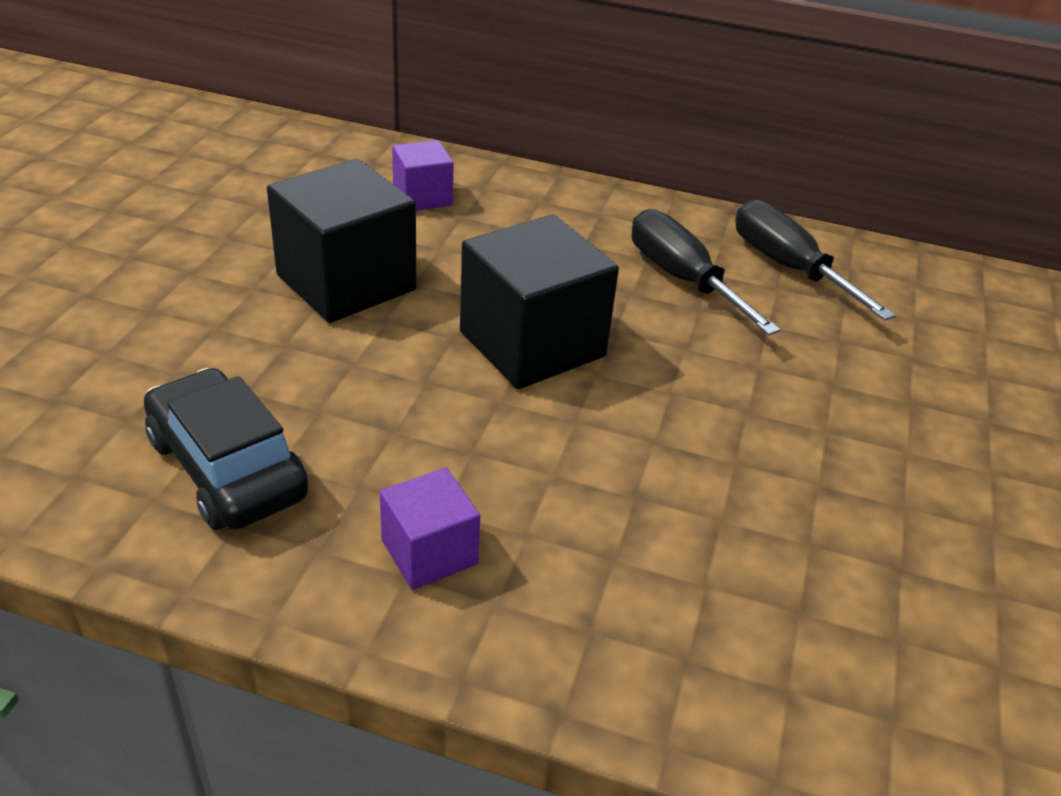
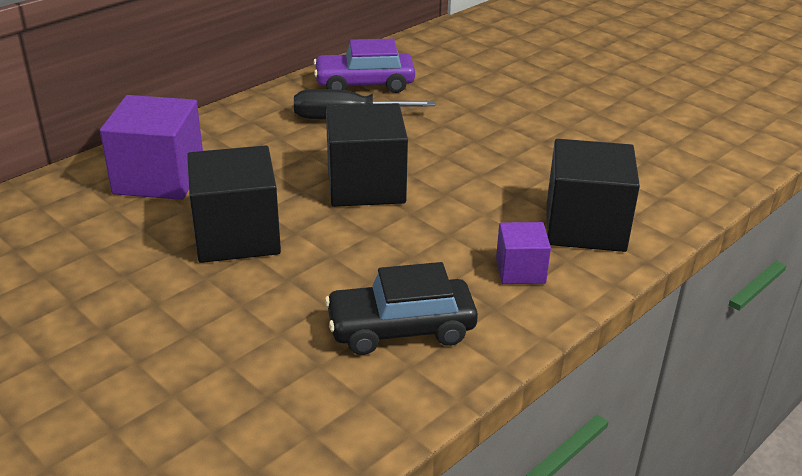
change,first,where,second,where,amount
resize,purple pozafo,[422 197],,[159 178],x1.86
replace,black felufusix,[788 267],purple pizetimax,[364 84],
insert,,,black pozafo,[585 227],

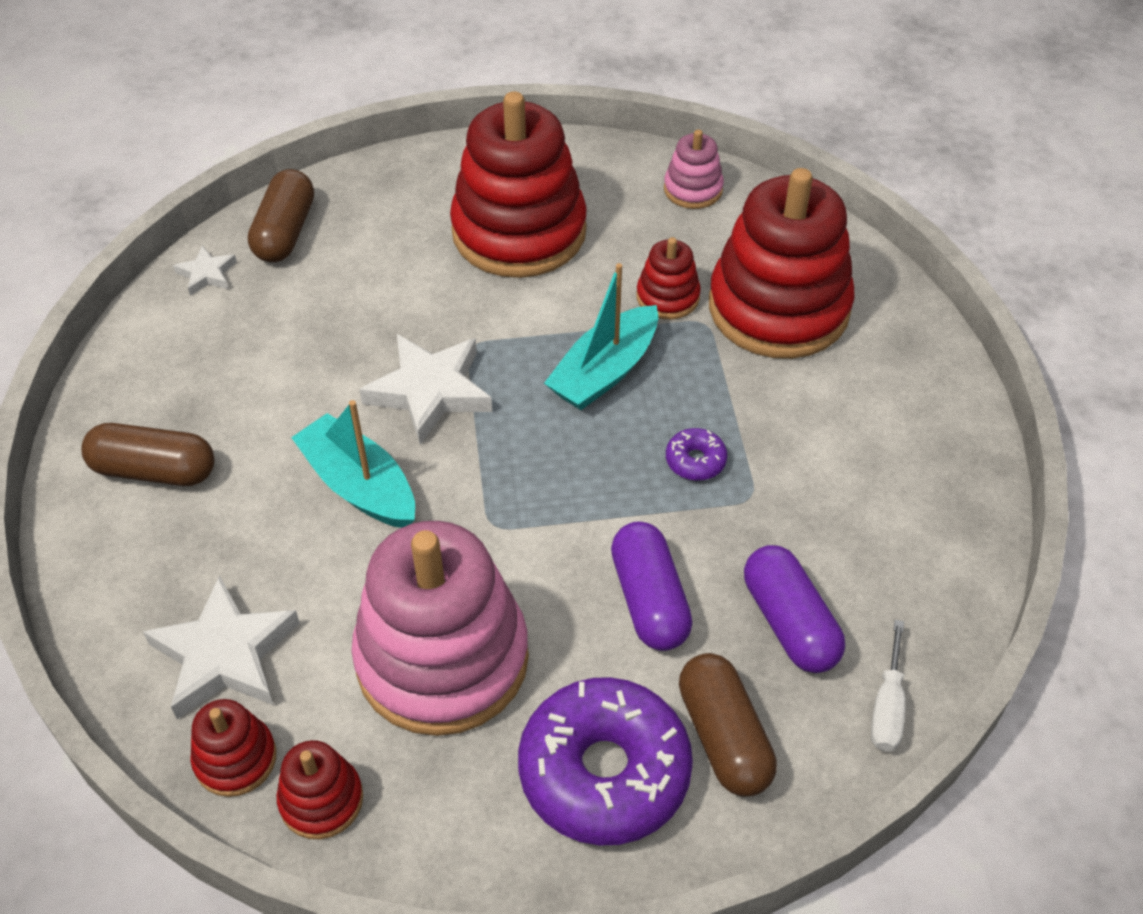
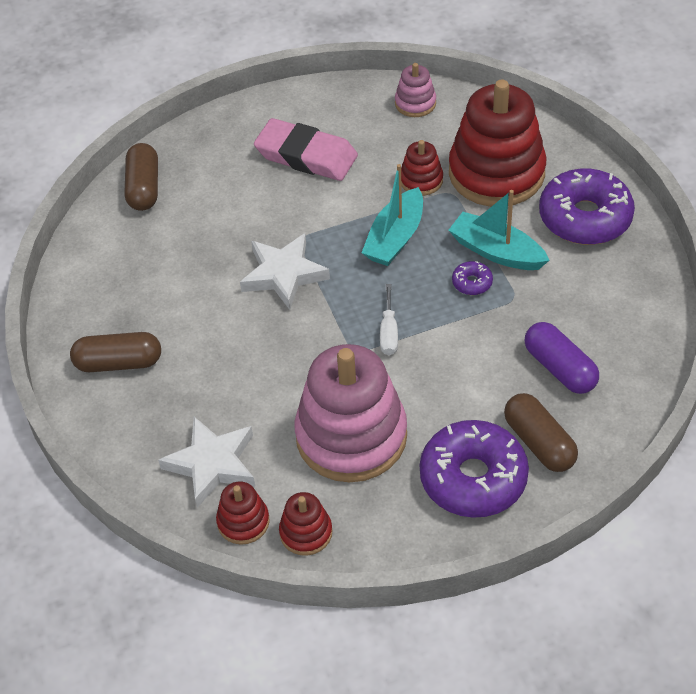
change,first,where,second,where,amount
replace,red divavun,[519 232],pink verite,[306 156],
move,white felufusix,[887 707],,[389 332],
move,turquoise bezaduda,[359 485],,[496 252],
insert,,,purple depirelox,[585 218],
delete,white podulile,[207 274],,,
delete,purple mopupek,[649 600],,,

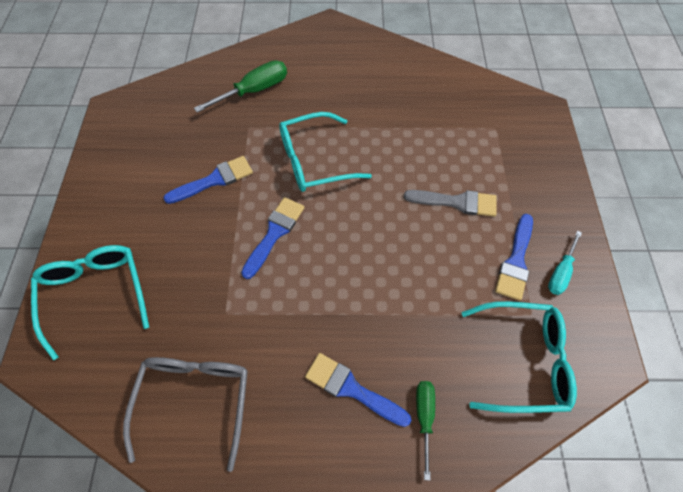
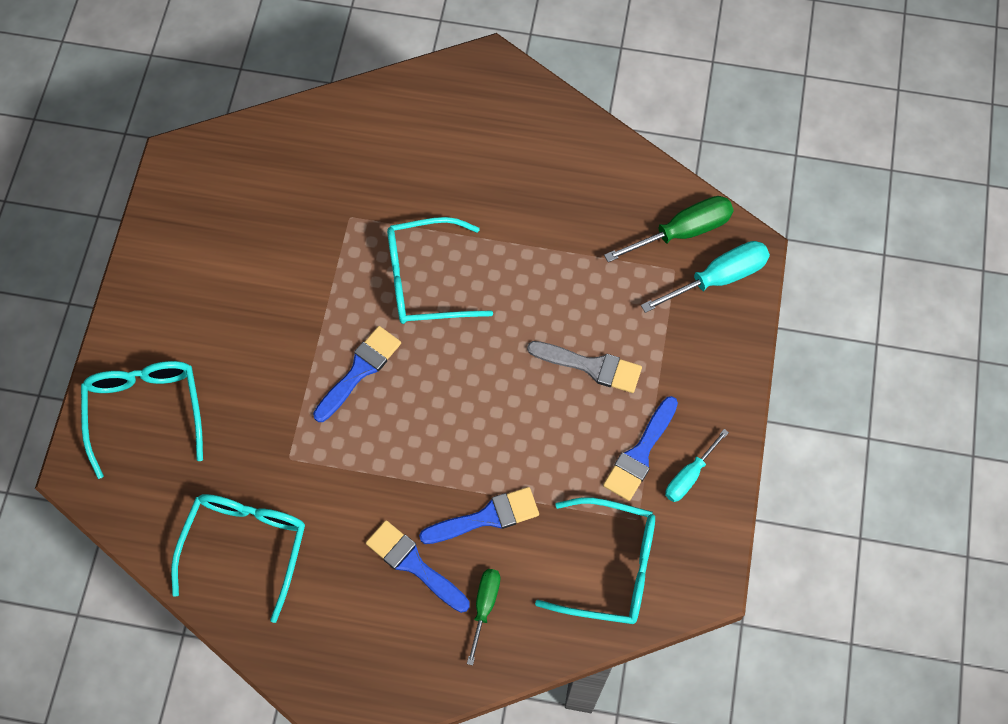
change,first,where,second,where,amount
recolor,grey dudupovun,[195 400],turquoise dudupovun,[245 547],
move,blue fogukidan,[214 180],,[486 517],
move,green felufusix,[254 91],,[682 232],
insert,,,turquoise felufusix,[717 278],

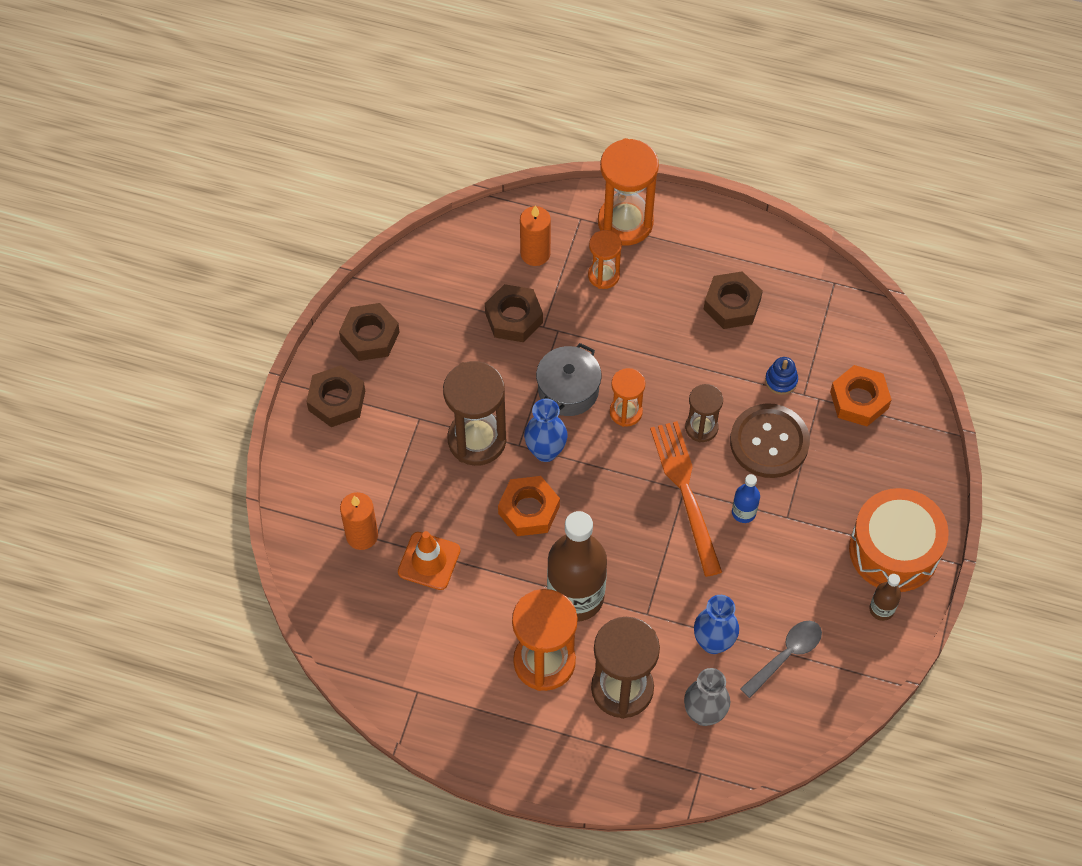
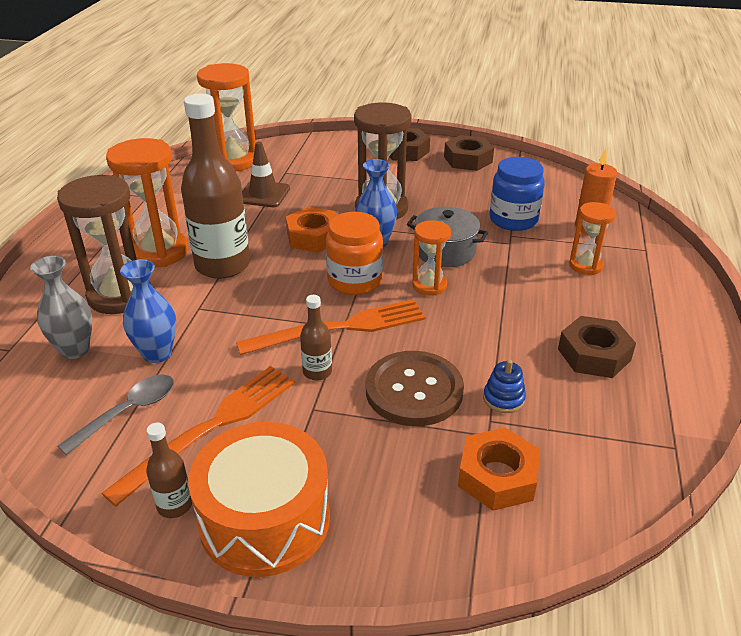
change,first,where,second,where,amount
rotate,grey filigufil,[786 655],,[128 412],90 degrees counterclockwise
insert,,,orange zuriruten,[211 427],
move,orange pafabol,[625 222],,[233 161],
recolor,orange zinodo,[429 561],brown zinodo,[263 194],
recolor,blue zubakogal,[743 512],brown zubakogal,[317 372],
insert,,,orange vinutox,[354 281],
replace,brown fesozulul,[513 318],blue vinutox,[513 220],
delete,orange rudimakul,[362 535],,,
delete,brown pafabol,[701 427],,,

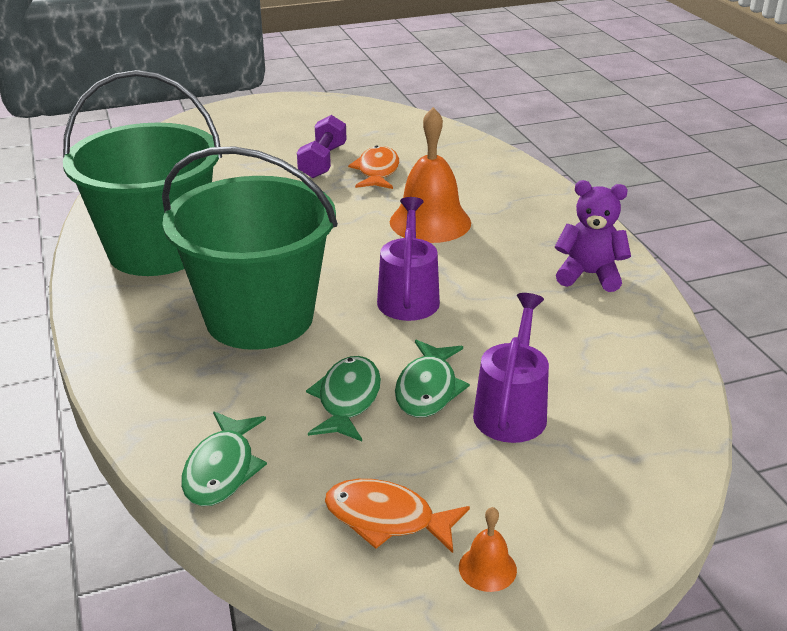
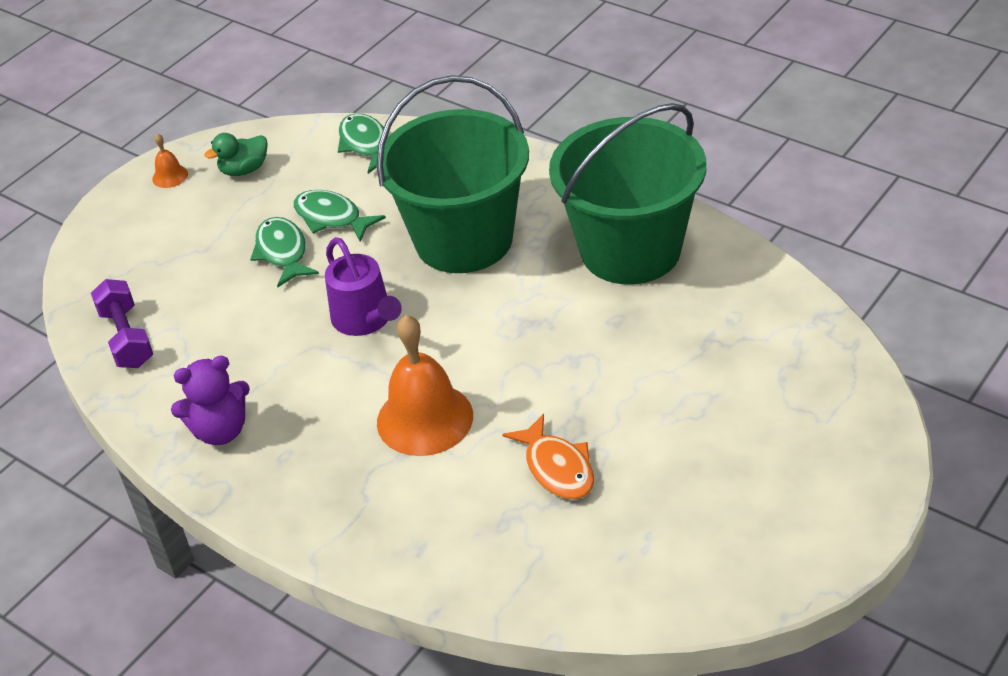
change,first,where,second,where,amount
move,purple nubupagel,[323 161],,[127 338],
replace,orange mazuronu,[387 519],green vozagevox,[244 170],
rotate,green mazuronu,[347 399],,[332 218],150 degrees clockwise
delete,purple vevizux,[511 409],,,

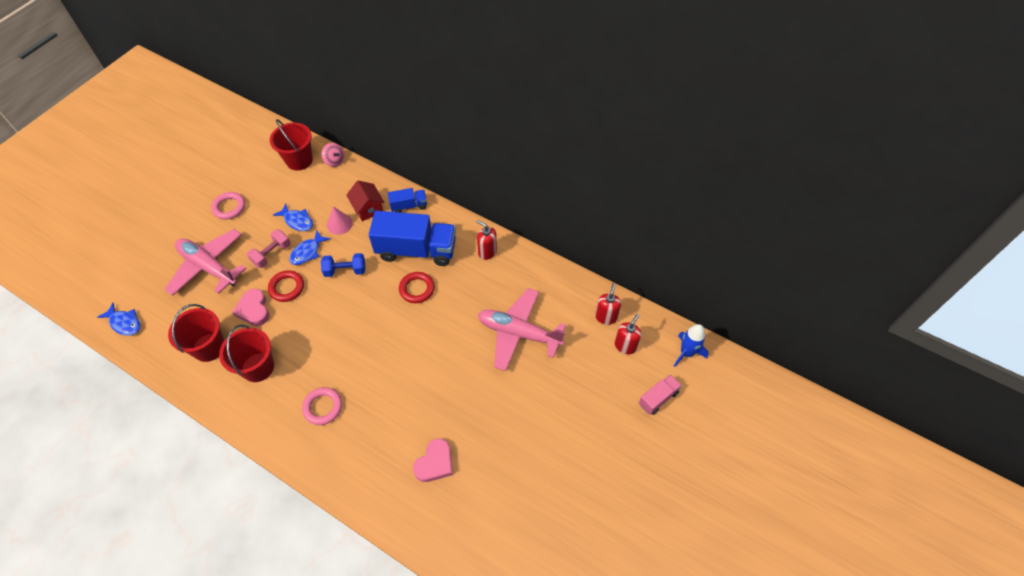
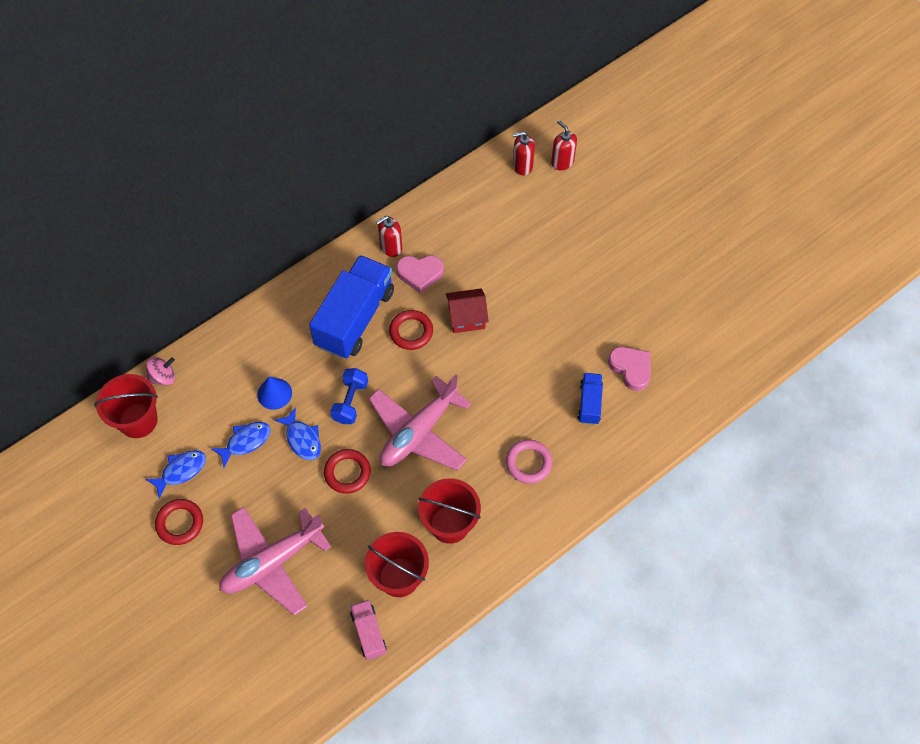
change,first,where,second,where,amount
move,blue mazuronu,[124 323],,[181 471],
recolor,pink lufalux,[229 207],red lufalux,[180 523],
recolor,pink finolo,[339 224],blue finolo,[274 393],
move,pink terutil,[658 398],,[369 633],
move,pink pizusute,[519 333],,[419 432],
move,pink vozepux,[254 310],,[420 274],
move,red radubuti,[368 208],,[466 317],
rotate,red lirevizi,[606 317],,[522 166],45 degrees counterclockwise
move,blue terutil,[409 206],,[589 403],
delete,pink nubupagel,[272 254],,,
delete,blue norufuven,[686 353],,,

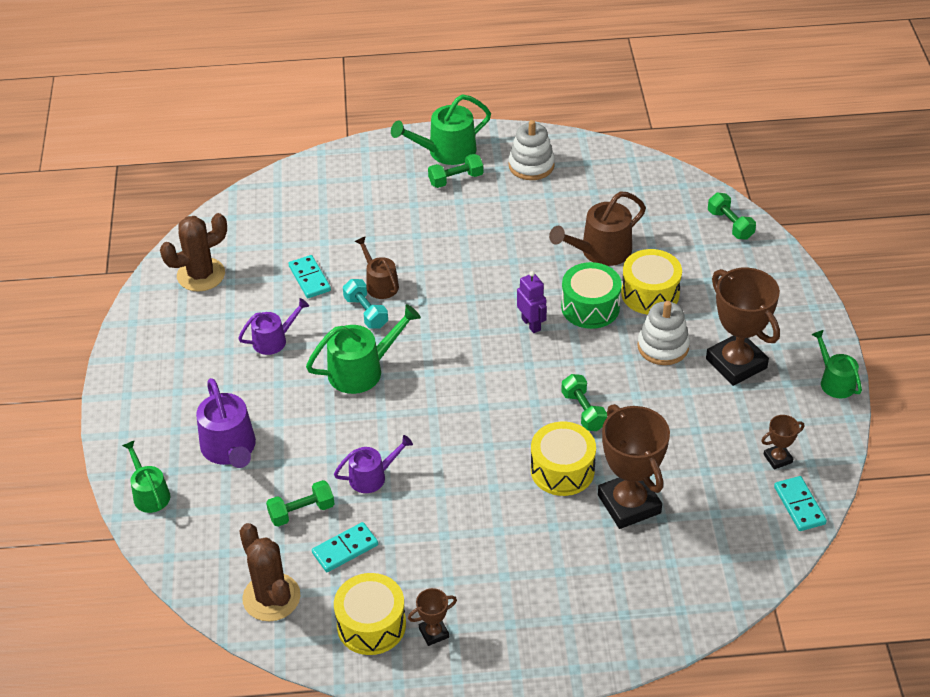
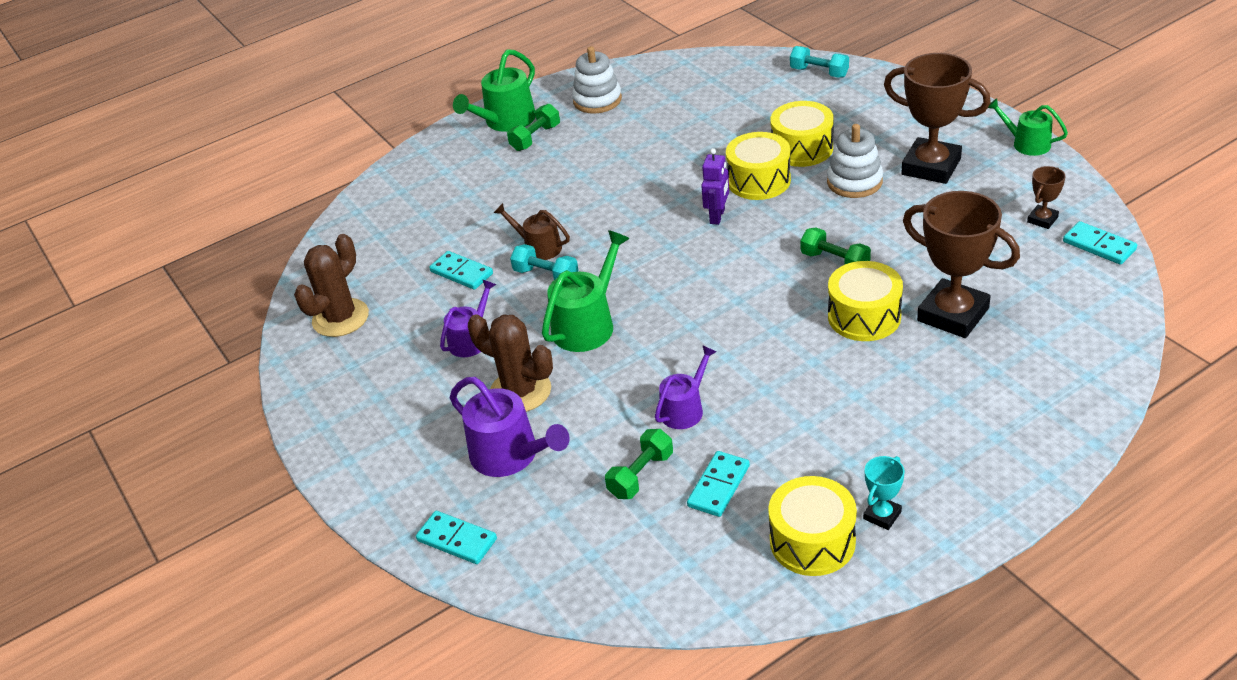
change,first,where,second,where,amount
replace,green vevizux,[149 494],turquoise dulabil,[457 540],
move,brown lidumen,[271 597],,[520 391],
rotate,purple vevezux,[531 324],,[717 216],75 degrees clockwise
recolor,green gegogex,[590 307],yellow gegogex,[759 180],
recolor,green nubupagel,[730 225],turquoise nubupagel,[819 72],
recolor,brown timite,[434 633],turquoise timite,[882 515],
delete,brown vevizux,[600 251],,,

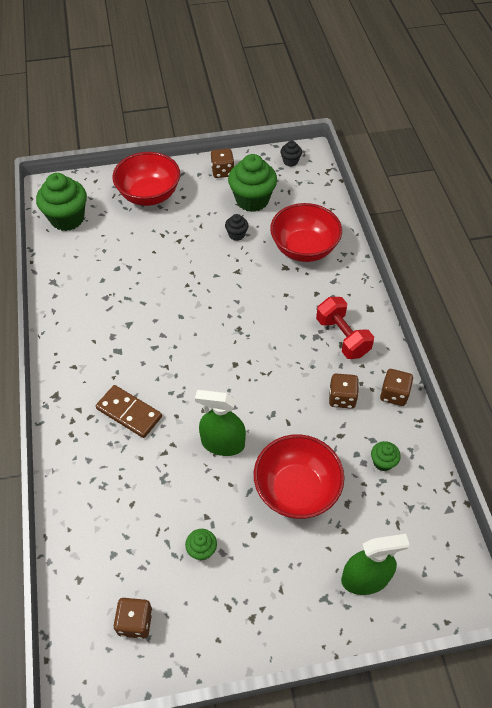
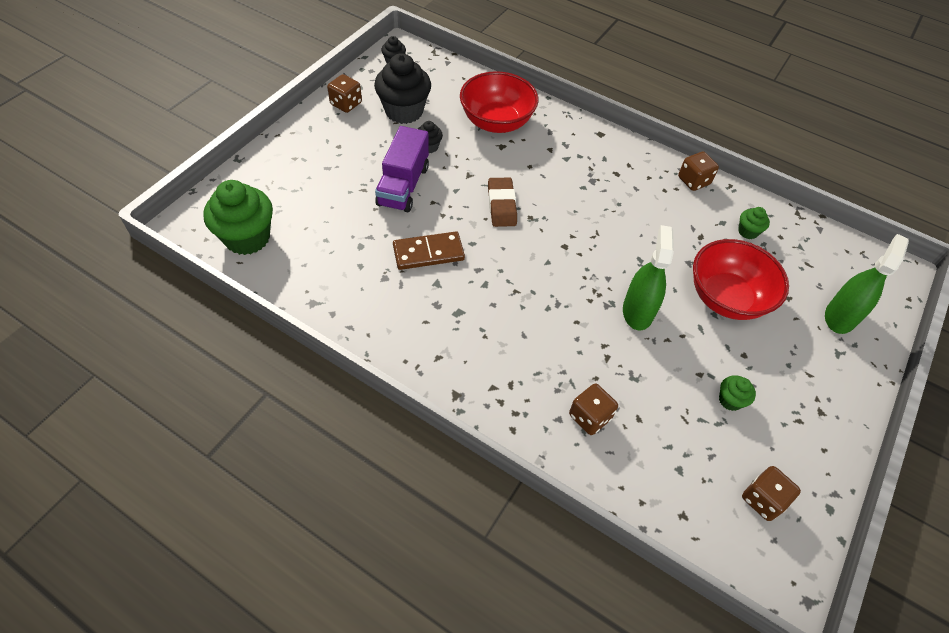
change,first,where,second,where,amount
recolor,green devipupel,[252 200],black devipupel,[404 111],
insert,,,purple terutil,[403 185],
move,brown dulabil,[129 413],,[428 253],
insert,,,brown verite,[501 205],
move,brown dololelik,[342 398],,[589 417],
rotate,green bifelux,[223 443],,[637 311],135 degrees clockwise
delete,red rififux,[149 195],,,
delete,red nubupagel,[342 337],,,

